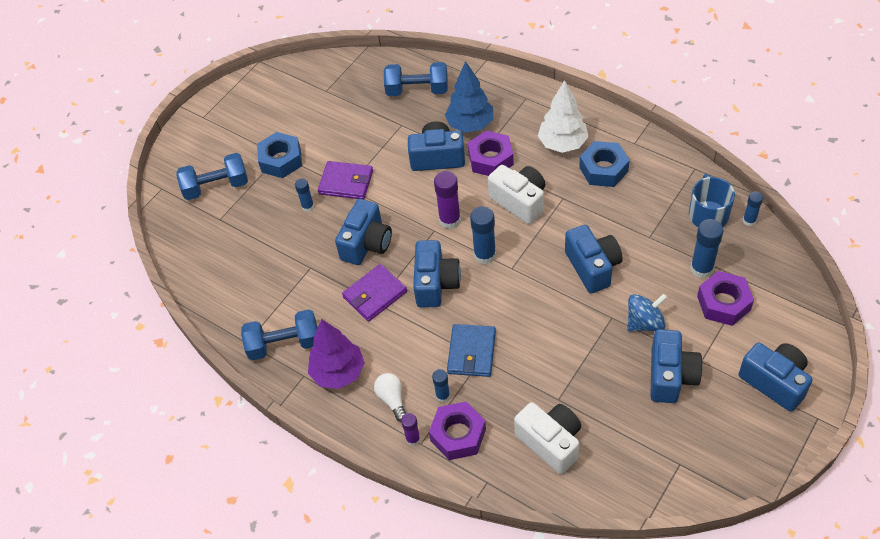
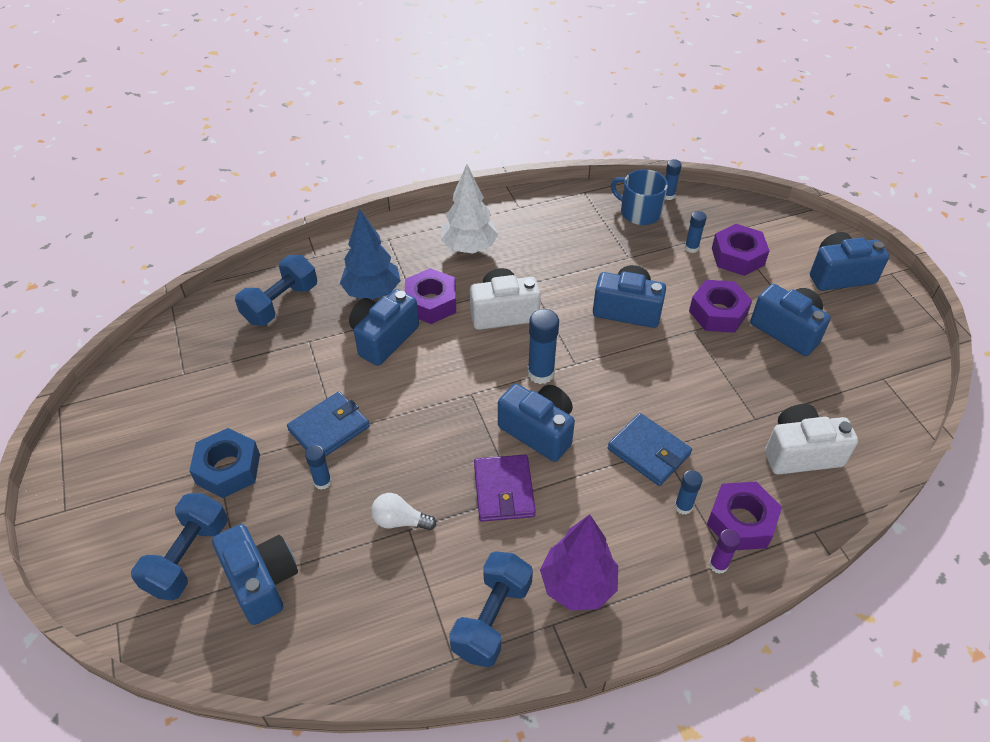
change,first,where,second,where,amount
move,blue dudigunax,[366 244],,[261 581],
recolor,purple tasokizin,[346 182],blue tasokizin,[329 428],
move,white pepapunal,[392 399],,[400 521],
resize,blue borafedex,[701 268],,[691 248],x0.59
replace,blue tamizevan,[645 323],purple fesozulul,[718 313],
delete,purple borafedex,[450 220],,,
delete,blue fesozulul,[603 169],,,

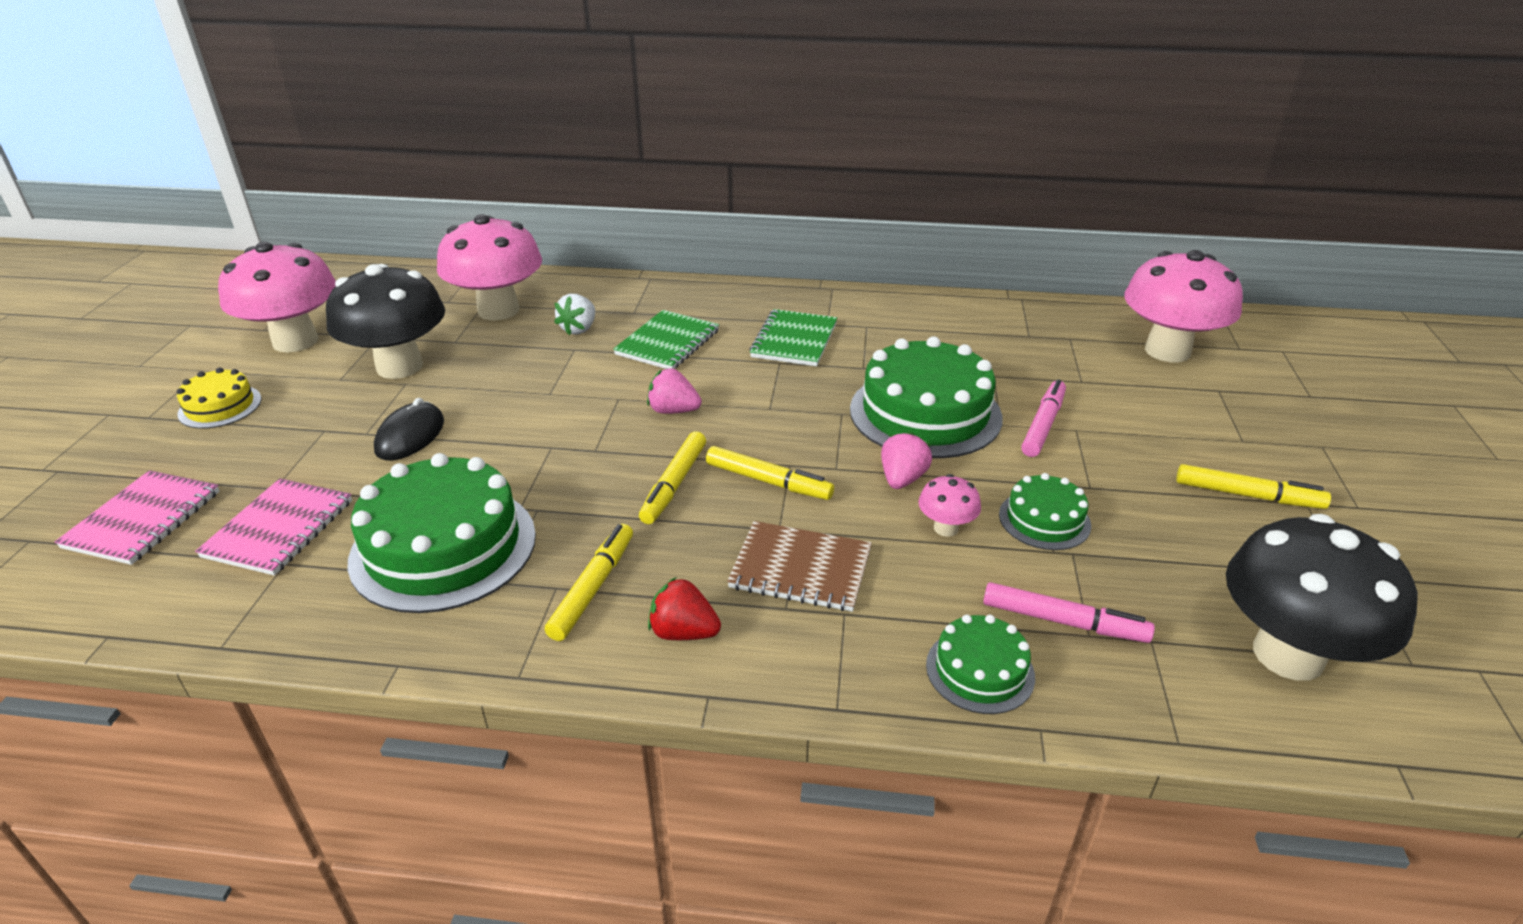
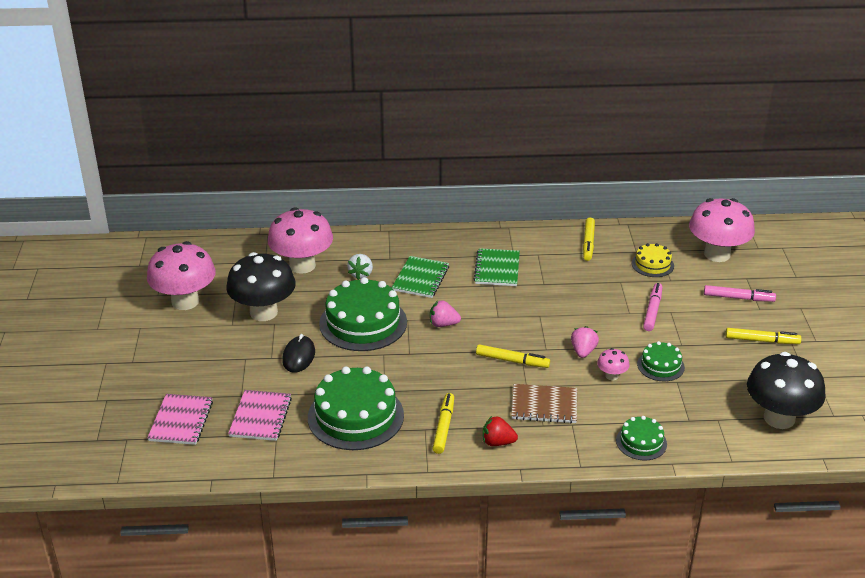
change,first,where,second,where,amount
move,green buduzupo,[925 413],,[363 323],
move,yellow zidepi,[674 484],,[588 243],
move,yellow buduzupo,[220 406],,[652 264],
move,pink zidepi,[1063 621],,[738 298],

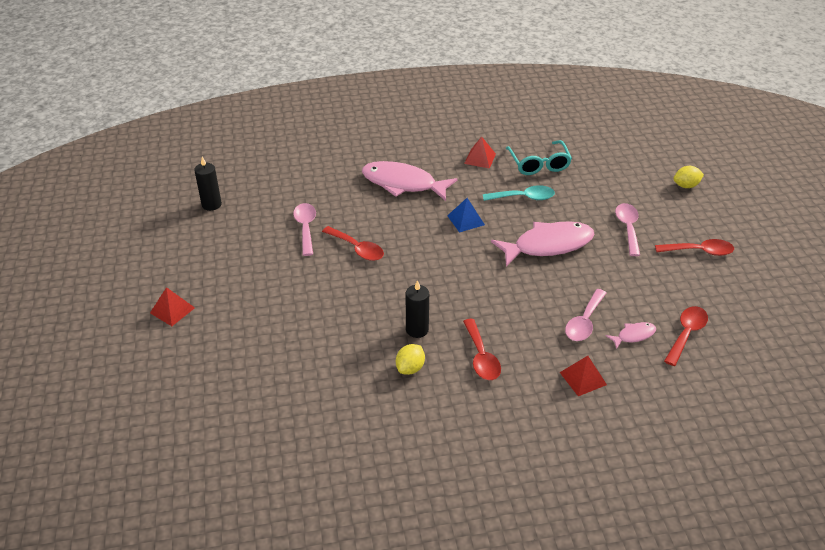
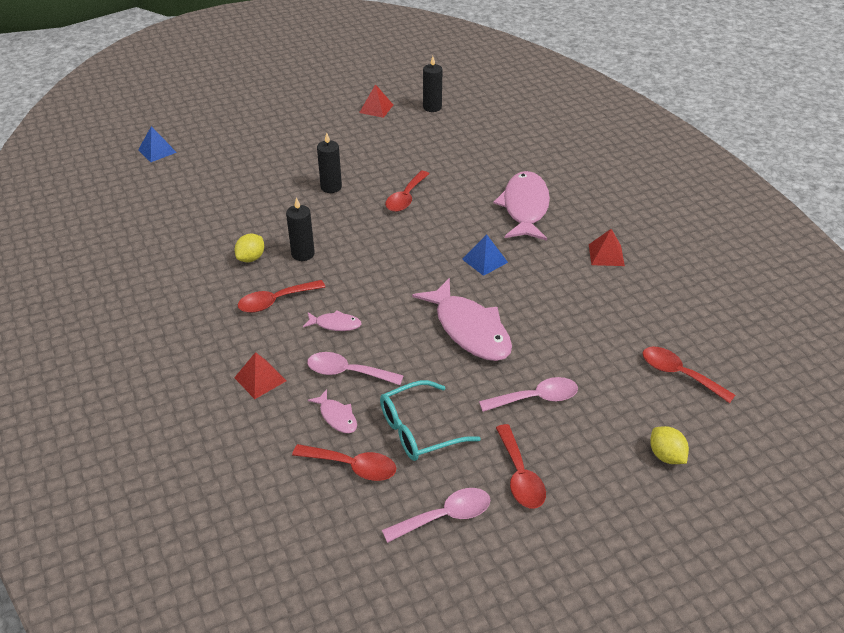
change,first,where,second,where,amount
insert,,,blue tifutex,[157 151],
rotate,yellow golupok,[410 368],,[251 258],75 degrees counterclockwise
insert,,,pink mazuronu,[335 324],
insert,,,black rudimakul,[331 187],
move,red tifutex,[172 310],,[376 108],
move,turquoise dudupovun,[539 164],,[419 430],
move,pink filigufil,[305 228],,[445 516],
insert,,,red filigufil,[679 374],
delete,turquoise filigufil,[524 197],,,

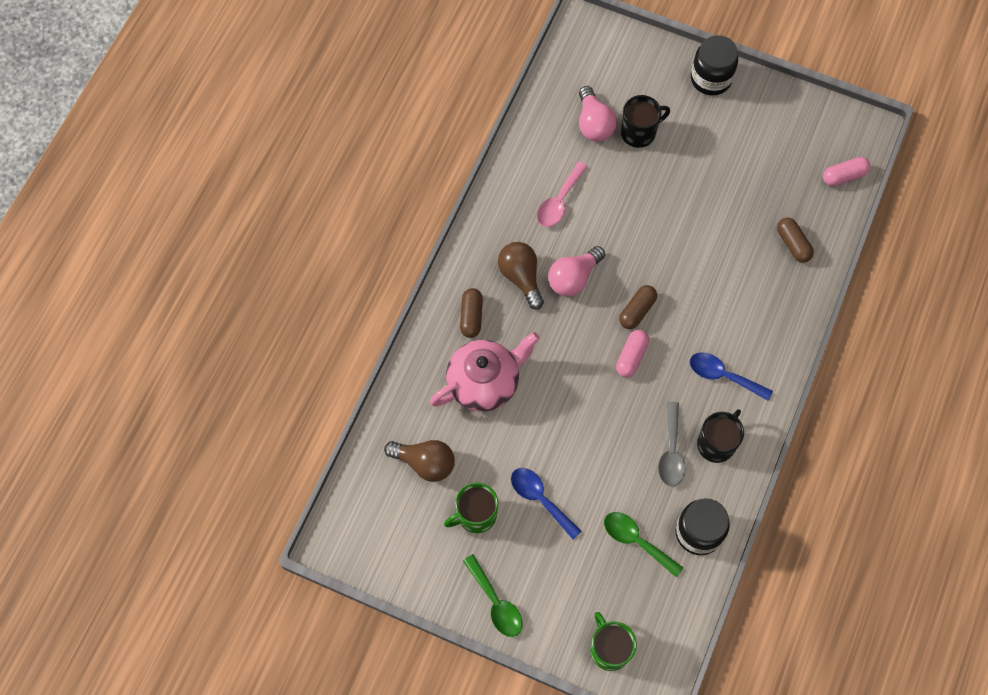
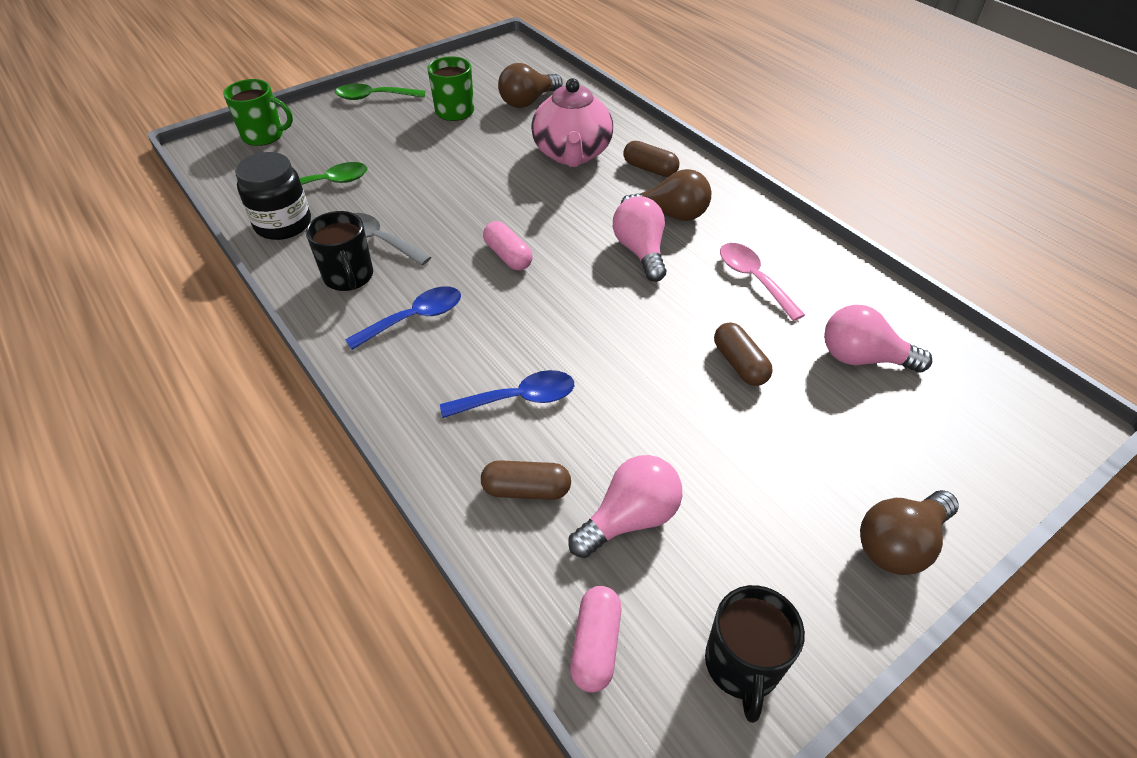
change,first,where,second,where,amount
move,blue filigufil,[540 499],,[518 399],
insert,,,pink pepapunal,[629 518],
move,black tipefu,[639 132],,[742 665],
move,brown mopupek,[637 311],,[739 364],
replace,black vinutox,[711 78],brown pepapunal,[899 544],

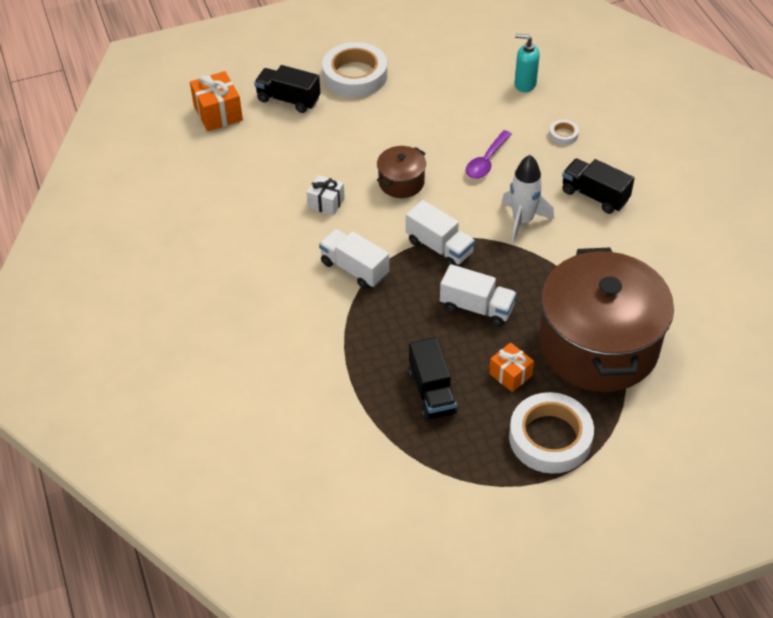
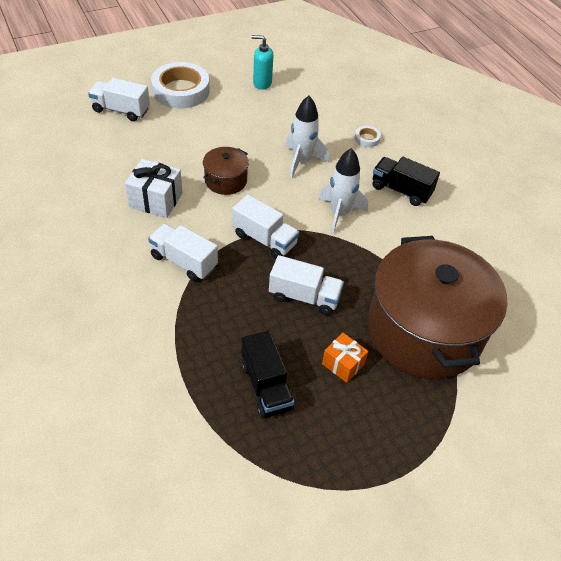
change,first,where,second,where,amount
recolor,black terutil,[288 99],white terutil,[121 110],
resize,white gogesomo,[326 203],,[156 200],x1.54
move,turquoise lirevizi,[525 84],,[262 83],
replace,purple filigufil,[486 161],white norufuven,[301 162],
delete,orange gogesomo,[218 113],,,
delete,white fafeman,[550 438],,,

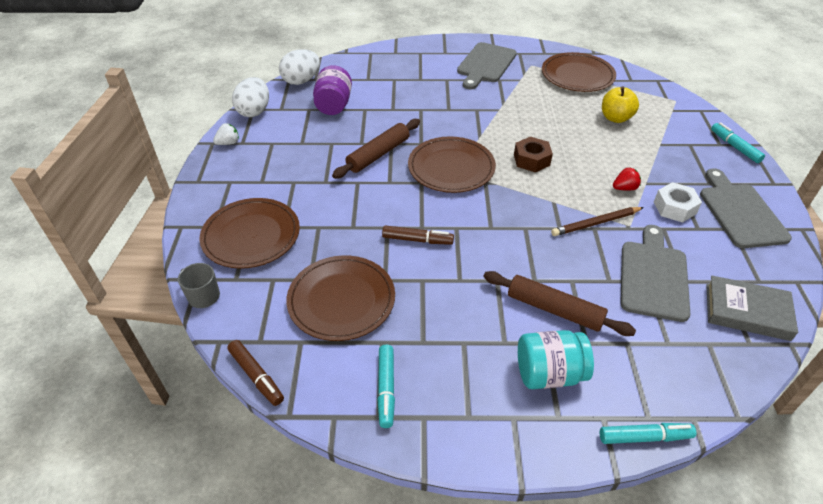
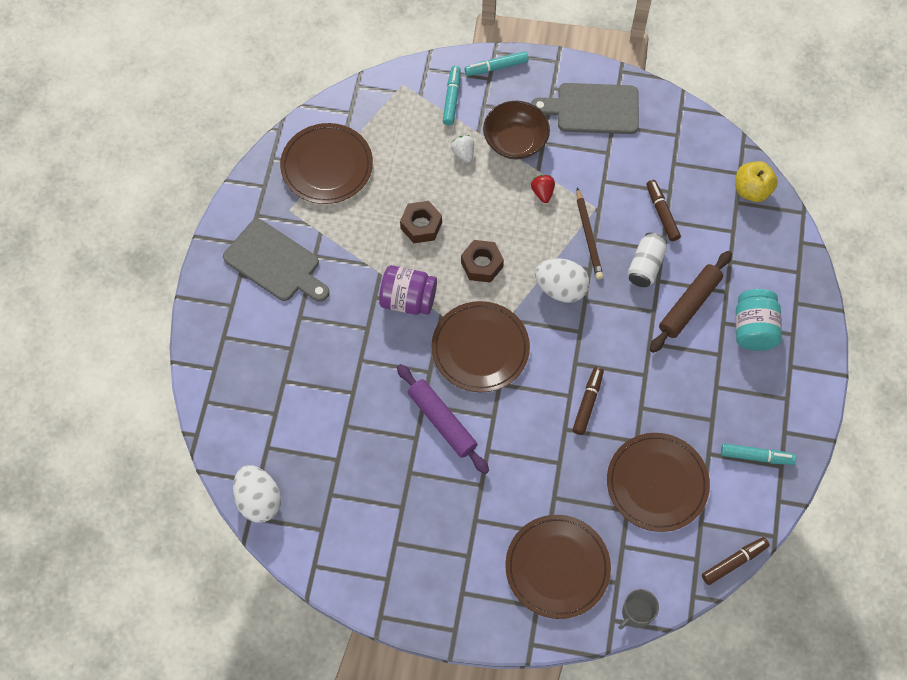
change,first,where,second,where,amount
move,purple vinutox,[334 105],,[408 300],
recolor,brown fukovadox,[378 154],purple fukovadox,[442 421],
insert,,,brown fesozulul,[421 225],
move,turquoise zidepi,[644 437],,[451 99],
move,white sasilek,[228 143],,[463 153],
insert,,,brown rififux,[515 141],
move,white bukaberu,[254 111],,[560 289],
insert,,,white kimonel,[645 266],
replace,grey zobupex,[653 276],brown zidepi,[662 213],
move,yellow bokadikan,[615 118],,[751 190],
delete,white fesozulul,[674 208],,,
delete,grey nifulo,[747 312],,,

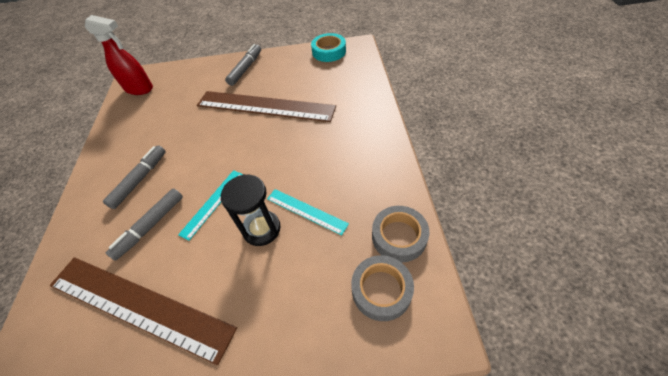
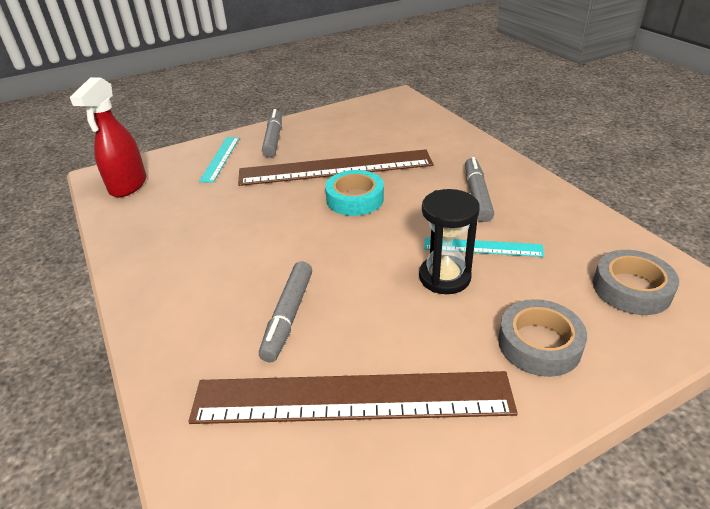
change,first,where,second,where,amount
rotate,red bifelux,[139 89],,[128 186],105 degrees clockwise
move,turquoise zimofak,[212 203],,[220 159],
move,turquoise fafeman,[329 51],,[355 199],
move,grey zidepi,[140 179],,[477 195],
move,grey fafeman,[399 237],,[539 344],

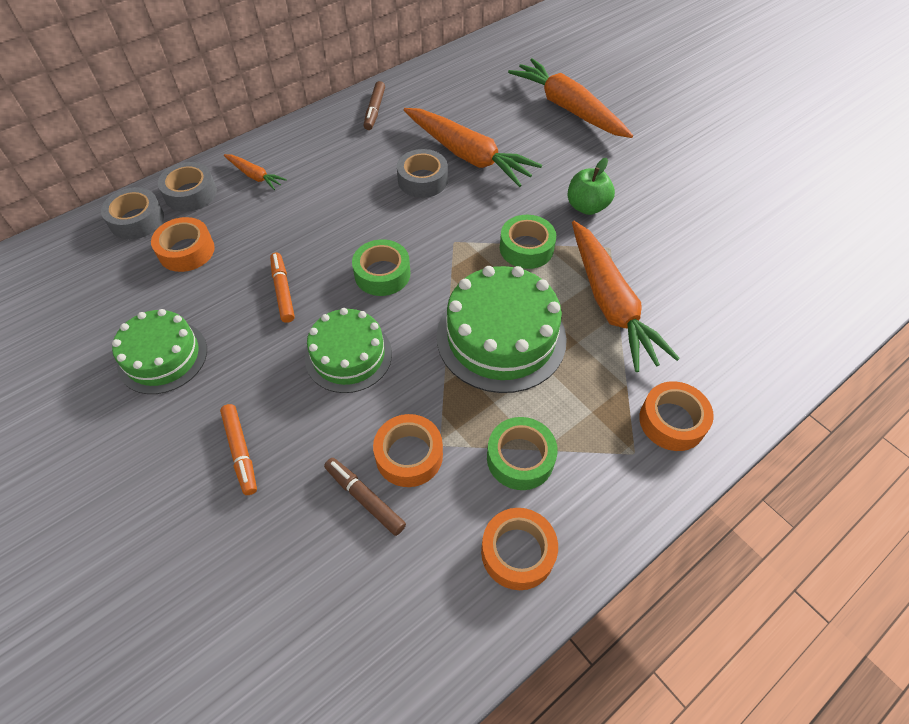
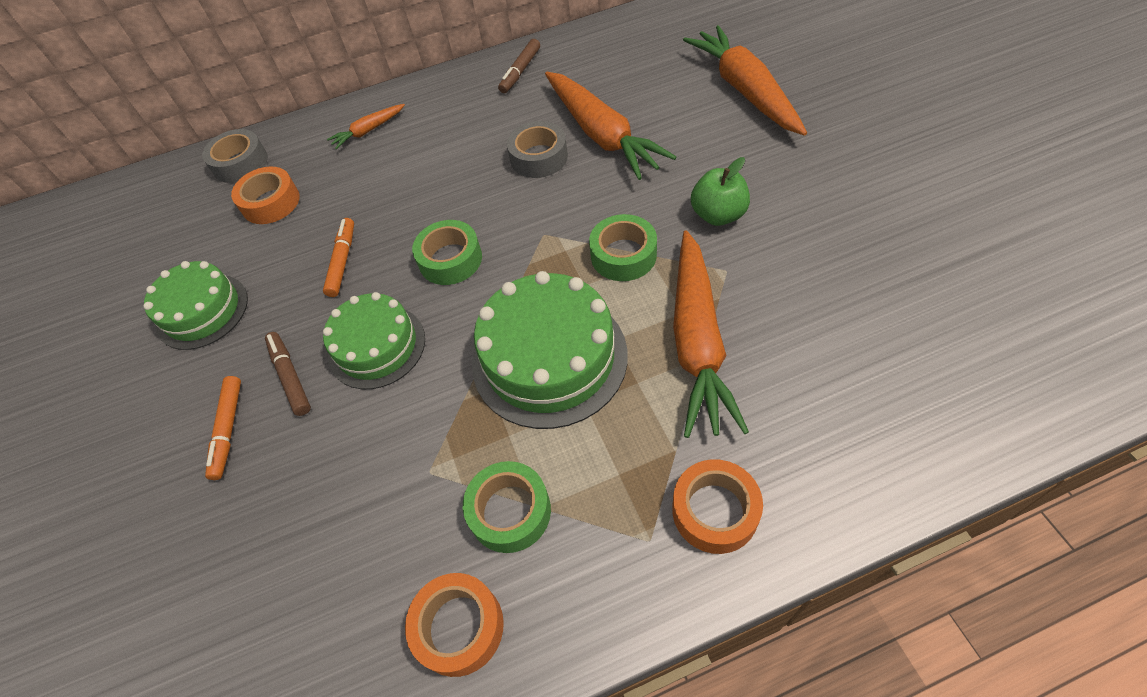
change,first,where,second,where,amount
move,brown zidepi,[364 498],,[290 377],
rotate,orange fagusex,[255 176],,[368 131],90 degrees clockwise
delete,grey fafeman,[190 193],,,
delete,orange fafeman,[409 455],,,

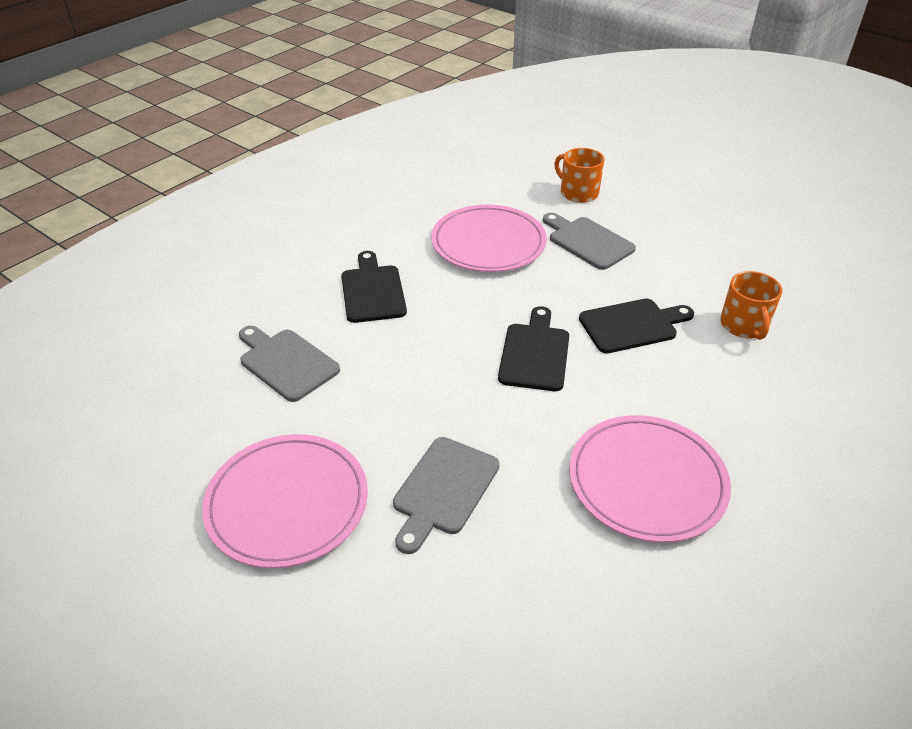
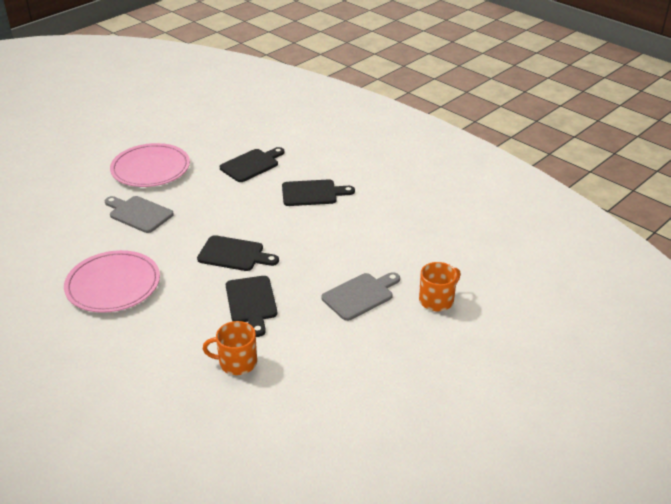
change,first,where,second,where,amount
recolor,grey zobupex,[286 363],black zobupex,[251 165],
delete,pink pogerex,[488 243],,,

